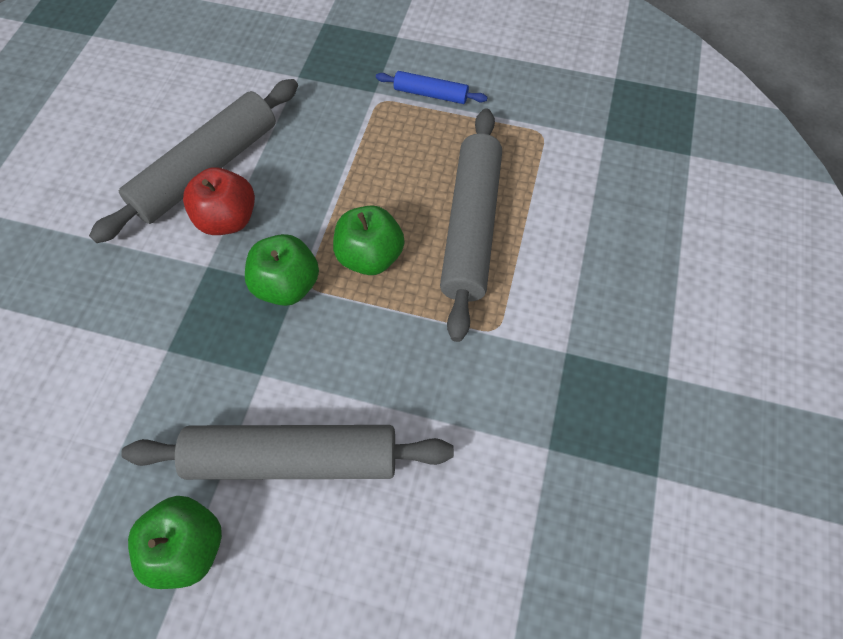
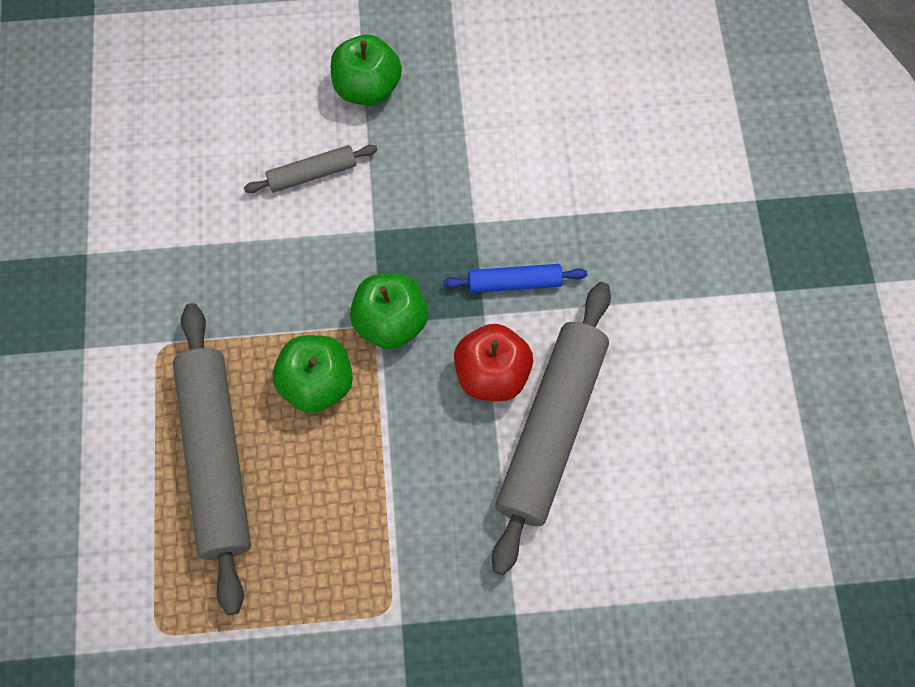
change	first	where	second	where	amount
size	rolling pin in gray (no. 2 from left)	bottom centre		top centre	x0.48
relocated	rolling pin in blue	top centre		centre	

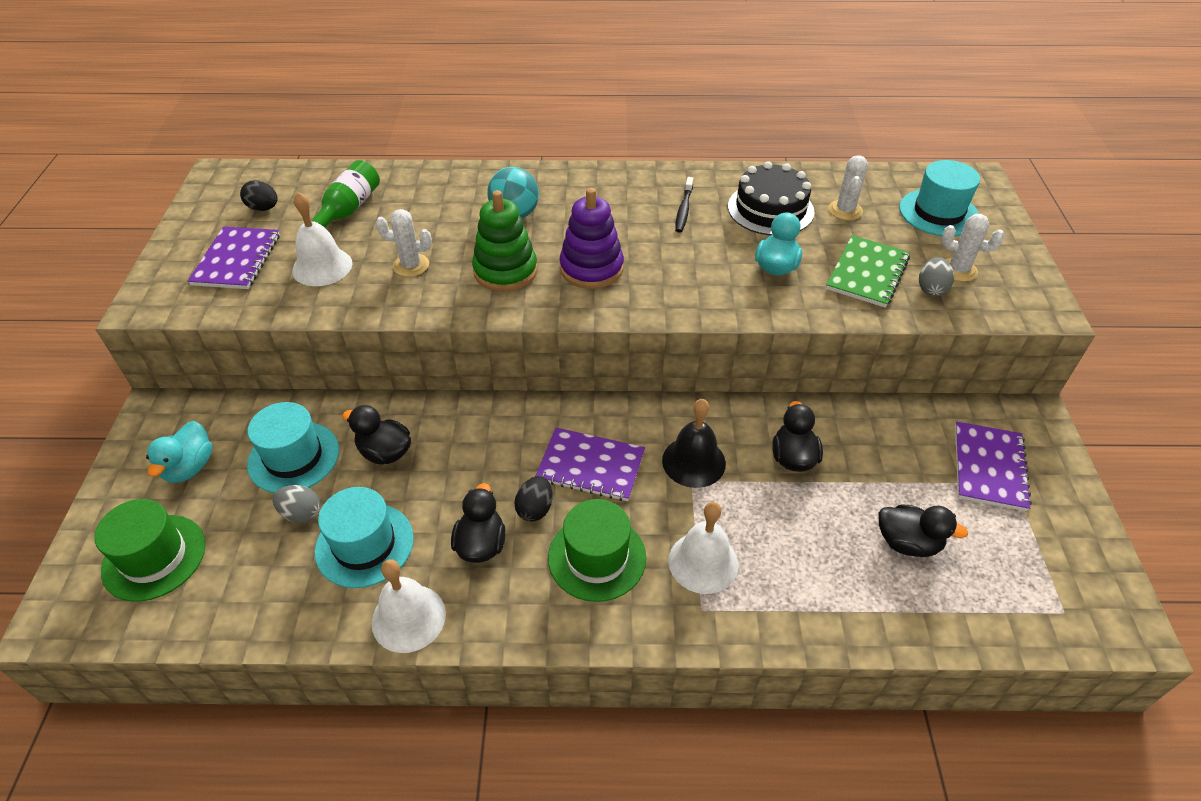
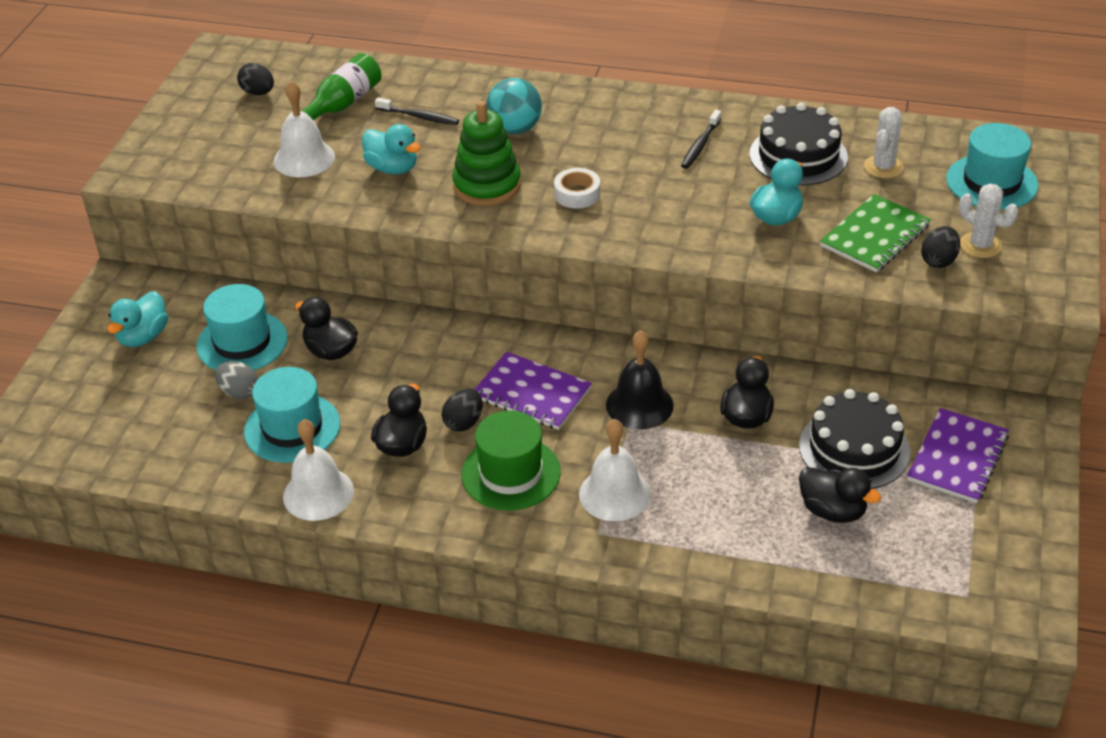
change	first	where	second	where	amount
exchanged	saguaro cactus in pure white (no. 1 from left)	top centre	toy duck in turquoise (no. 2 from left)	top centre	
appeared			dental brush in black (no. 1 from left)	top centre	
exchanged	ring stacker in violet	top centre	roll of tape in pure white	top centre	
appeared			layer cake in black (no. 2 from left)	middle right	
colour	toy egg in gray (no. 2 from left)	middle right	toy egg in black (no. 3 from left)	middle right	
missing	tall hat in green (no. 1 from left)	bottom left			
missing	notepad in violet (no. 1 from left)	top left			

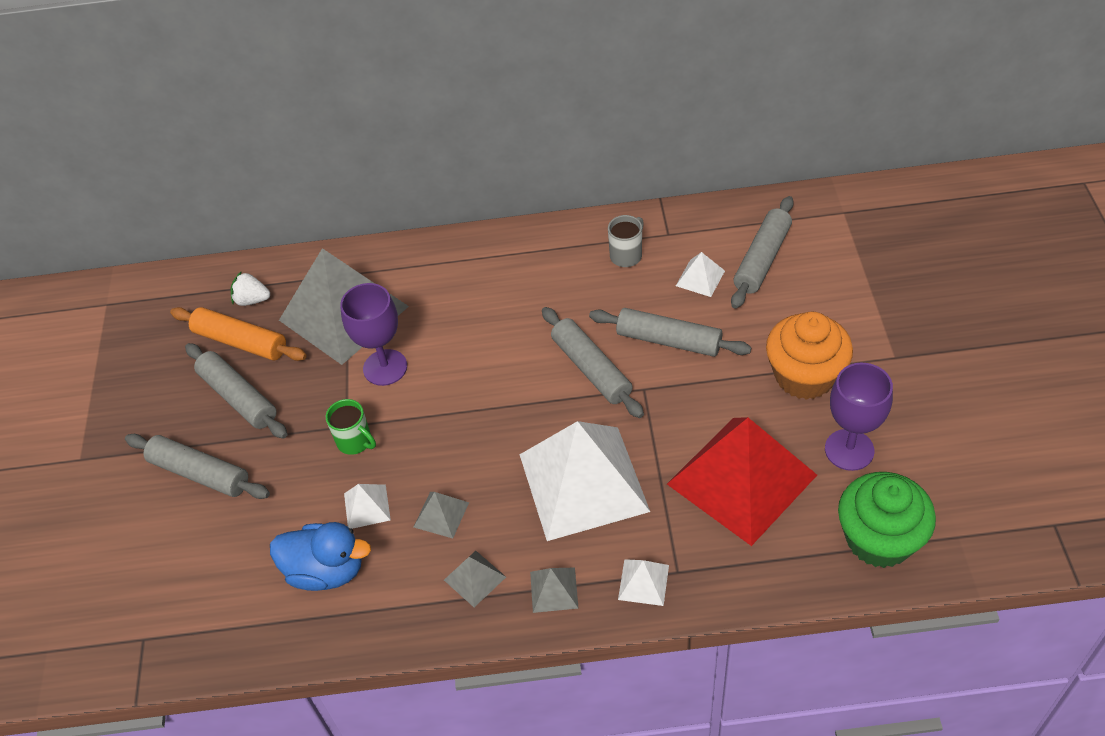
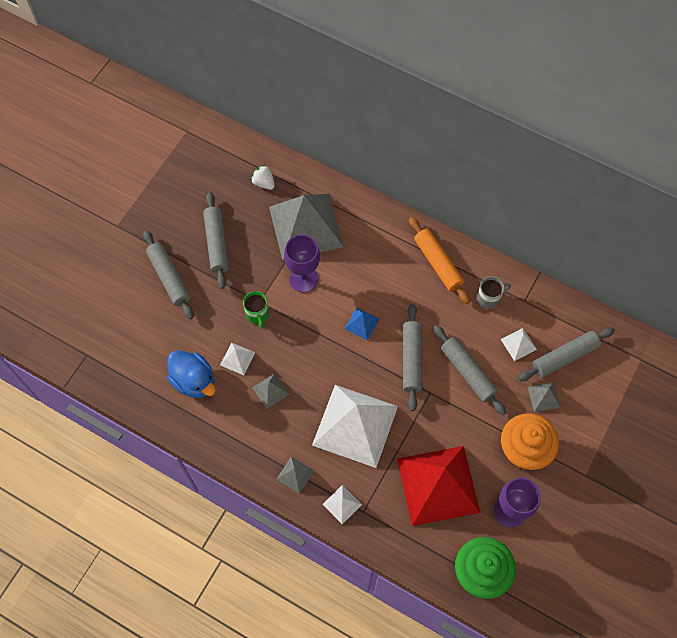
change	first	where	second	where	amount
appeared			pyramid in blue	centre	
relocated	rolling pin in bright orange	middle left		centre	
relocated	pyramid in gray (no. 3 from left in the first image)	bottom centre	pyramid in gray (no. 4 from left)	middle right	

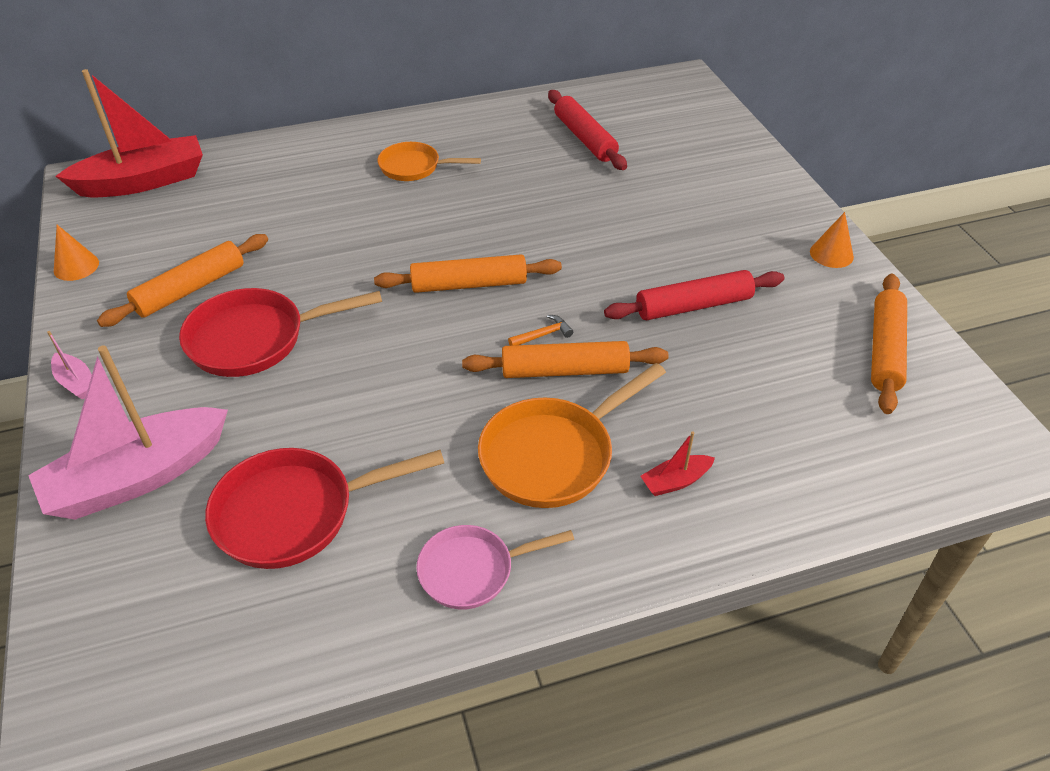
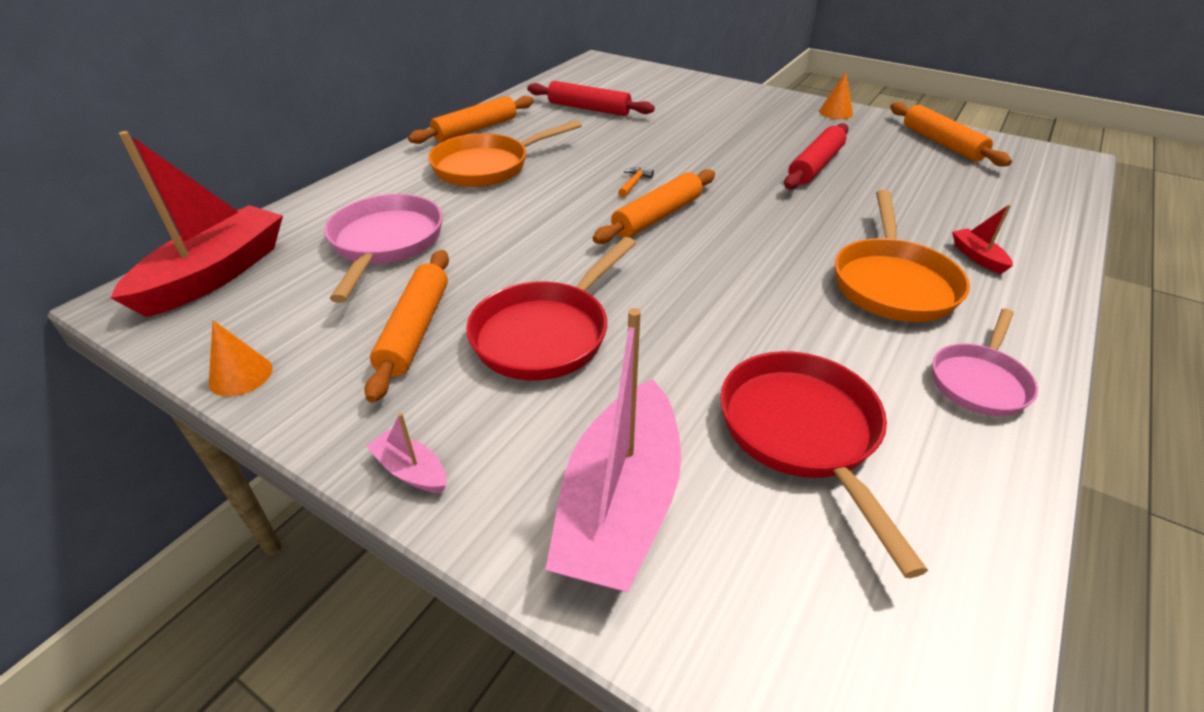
change	first	where	second	where	amount
appeared			pan in pink (no. 1 from left)	middle left	
spun	sailboat in pink (no. 1 from left)	middle left		centre	150 degrees counterclockwise
relocated	rolling pin in bright orange (no. 3 from left in the first image)	centre	rolling pin in bright orange (no. 2 from left)	top centre	
size	pan in bright orange (no. 1 from left)	top centre		top centre	x1.56
relocated	hammer in bright orange	centre		top centre	
spun	pan in scarlet (no. 2 from left)	middle left		middle right	135 degrees clockwise
spun	sailboat in scarlet (no. 2 from left)	centre		middle right	135 degrees clockwise

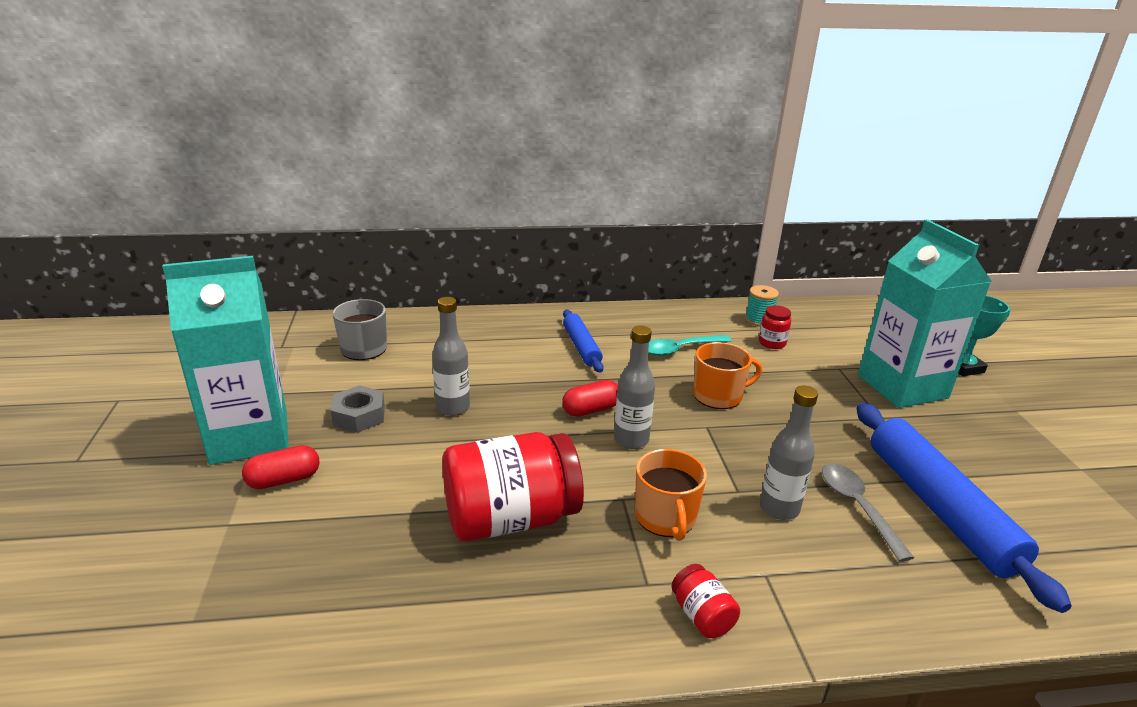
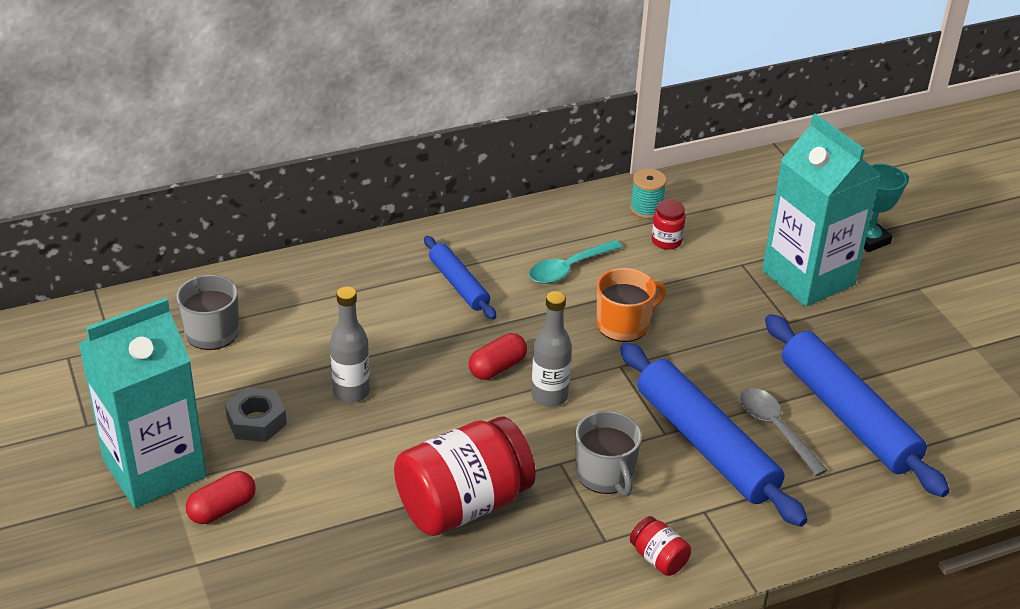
change	first	where	second	where	amount
colour	coffee mug in bright orange (no. 1 from left)	bottom centre	coffee mug in gray (no. 2 from left)	bottom centre	
exchanged	bottle in gray (no. 3 from left)	middle right	rolling pin in blue (no. 2 from left)	bottom right	

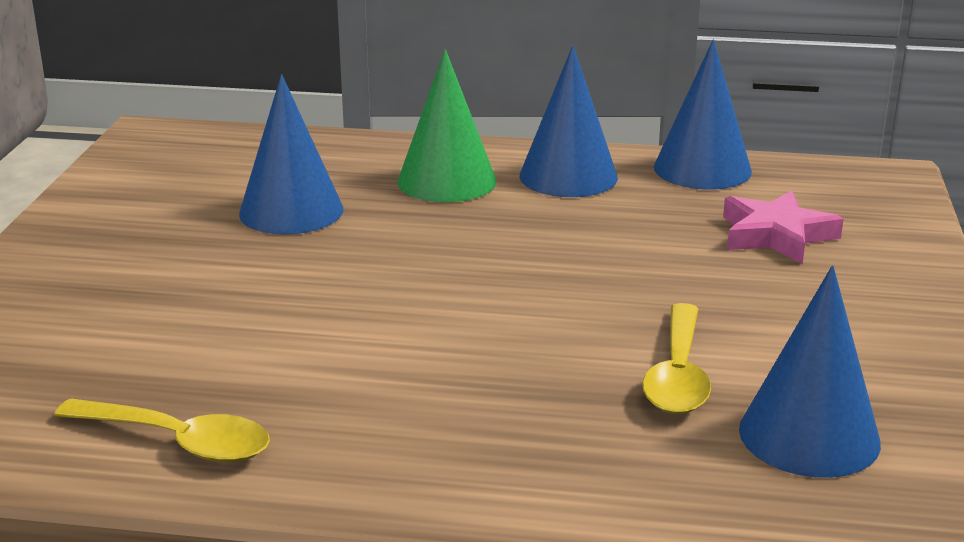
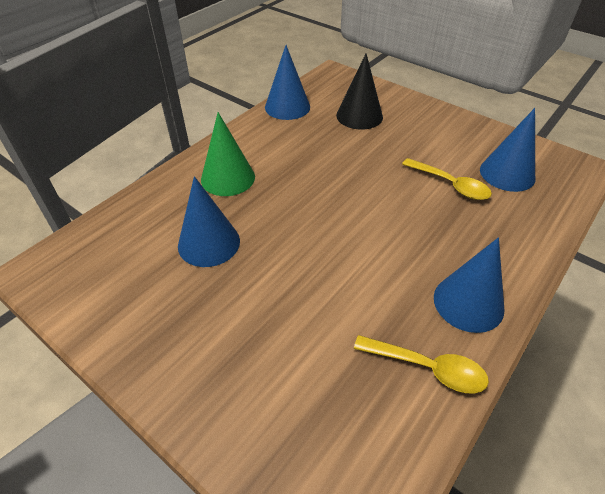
change	first	where	second	where	amount
exchanged	star in pink	middle right	cone shape in black	top centre	
spun	teaspoon in golden (no. 1 from left)	bottom left		bottom right	60 degrees clockwise
relocated	cone shape in blue (no. 2 from left in the first image)	top centre	cone shape in blue (no. 3 from left)	middle right	

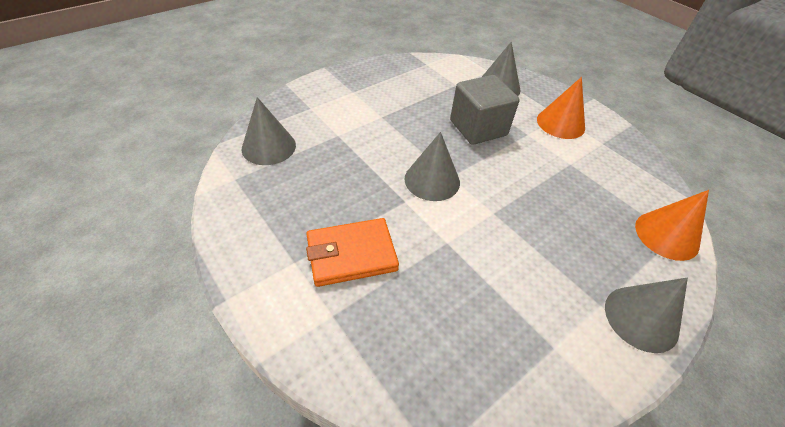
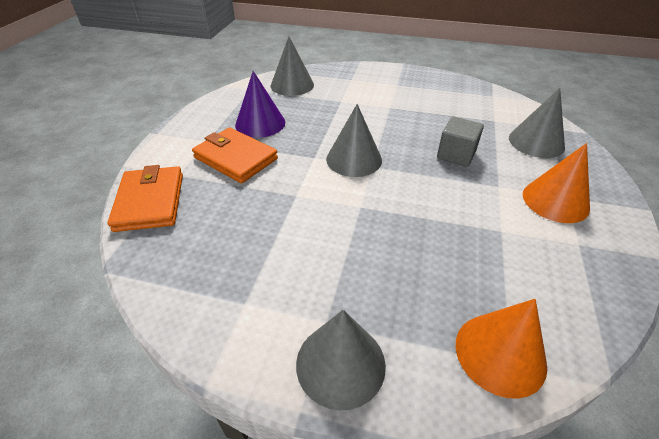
change	first	where	second	where	amount
appeared			wallet in bright orange (no. 1 from left)	middle left	
appeared			cone shape in violet	top centre	
size	block in gray	top centre		top right	x0.65

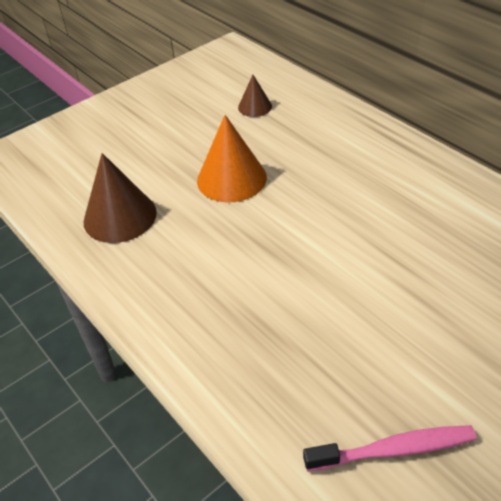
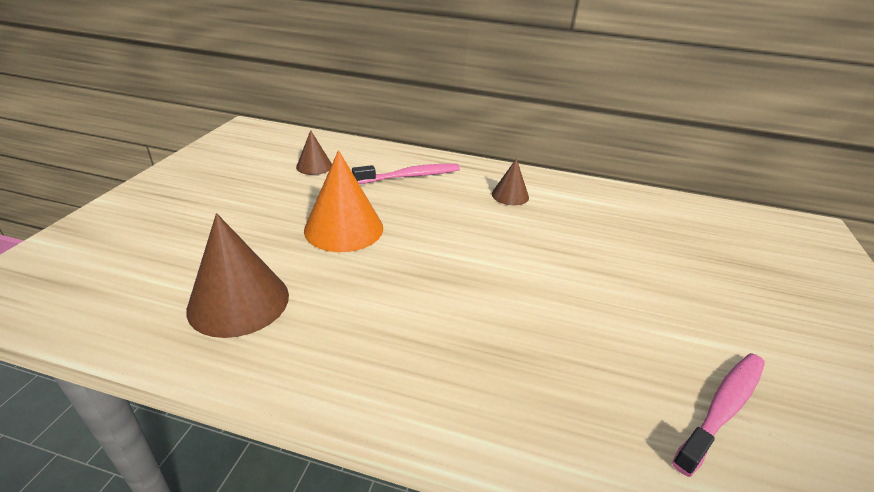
change	first	where	second	where	amount
appeared			dental brush in pink (no. 1 from left)	centre	
appeared			cone shape in brown (no. 3 from left)	centre	

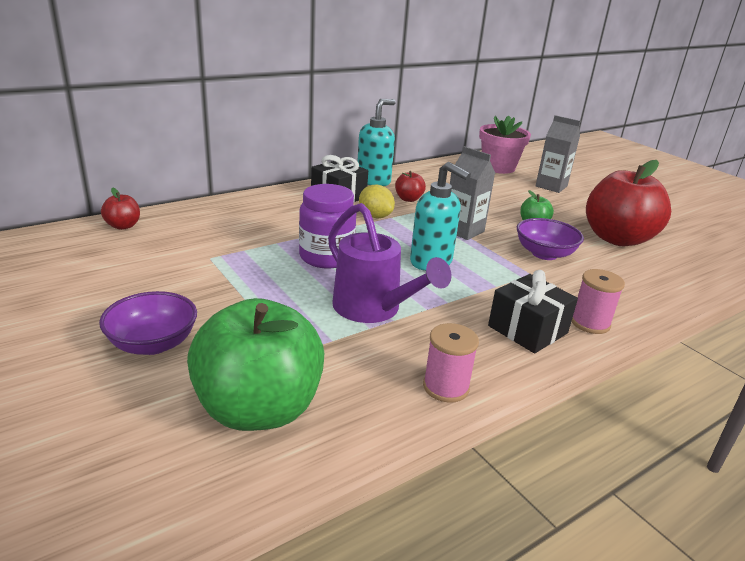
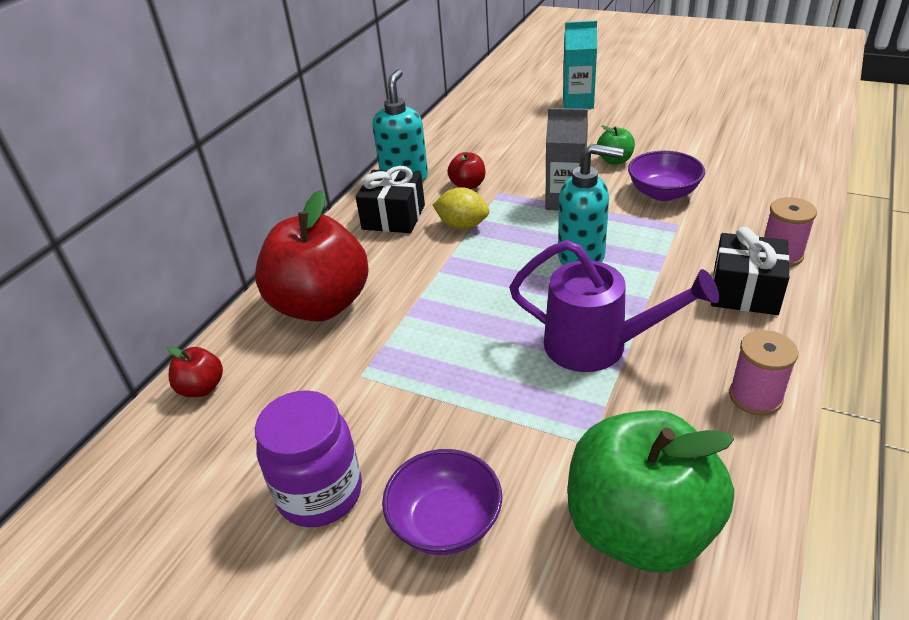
change	first	where	second	where	amount
relocated	apple fruit in scarlet (no. 3 from left in the first image)	middle right	apple fruit in scarlet (no. 2 from left)	centre	
relocated	jam jar in violet	centre		bottom centre	
colour	juice carton in gray (no. 2 from left)	top right	juice carton in turquoise	top centre	
missing	flower pot in pink	top right			

